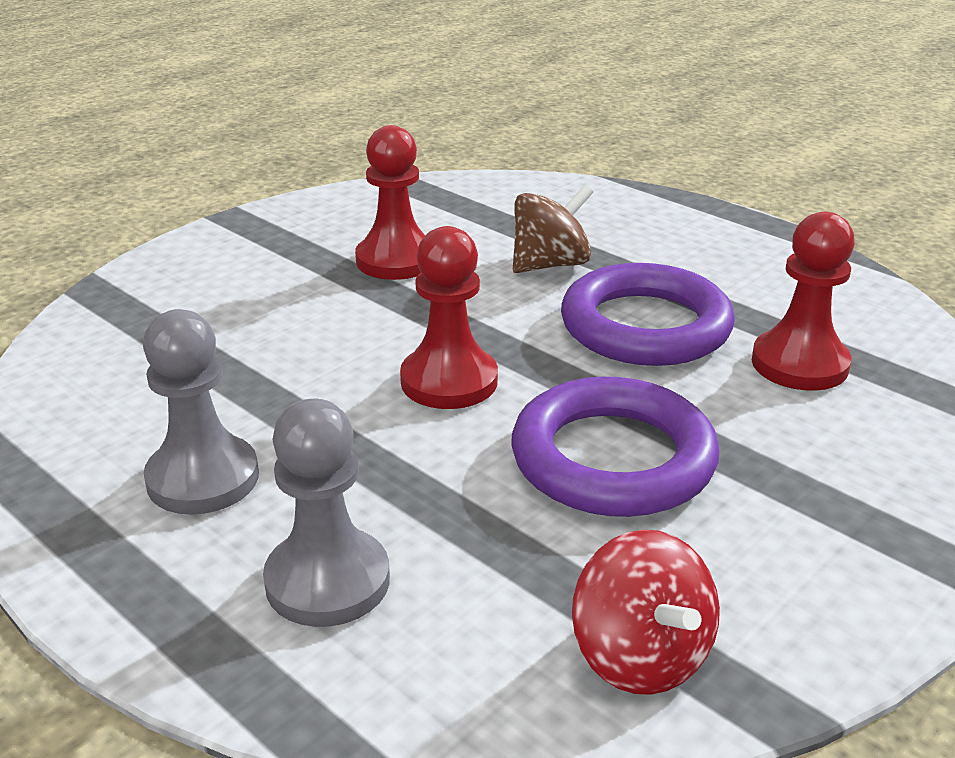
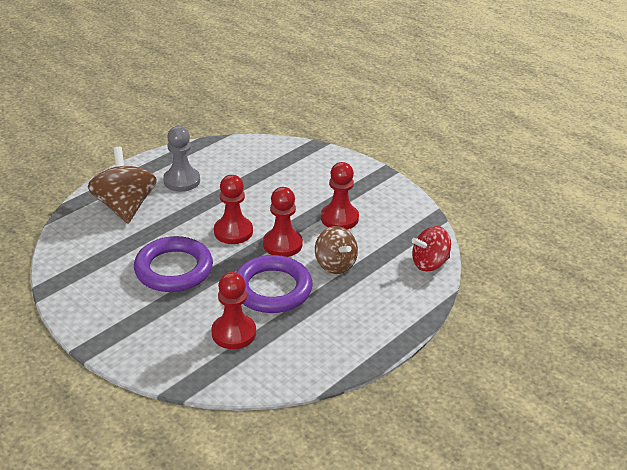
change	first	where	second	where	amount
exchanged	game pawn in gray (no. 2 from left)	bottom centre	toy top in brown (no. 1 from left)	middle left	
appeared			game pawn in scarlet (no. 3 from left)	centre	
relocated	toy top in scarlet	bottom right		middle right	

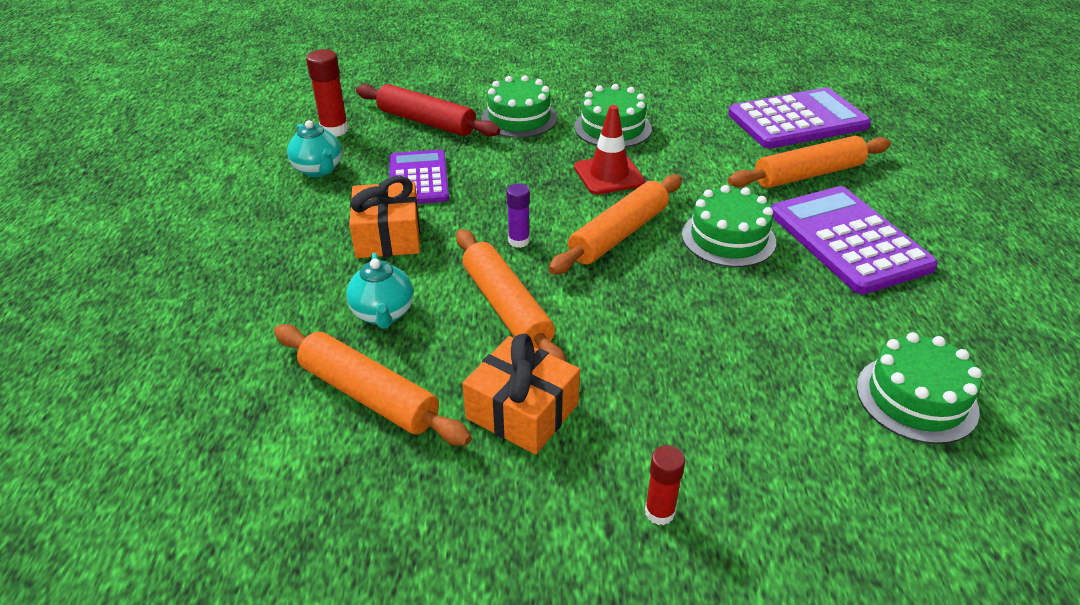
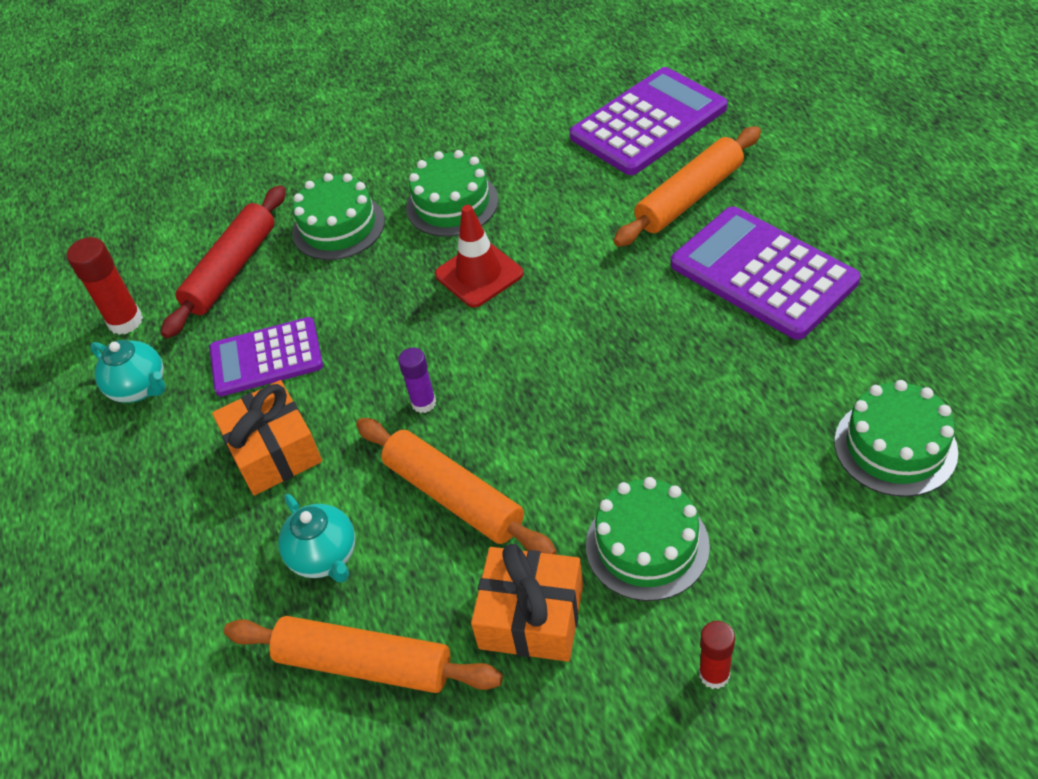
change	first	where	second	where	amount
spun	rolling pin in scarlet	top centre		middle left	75 degrees counterclockwise
spun	calculator in violet (no. 1 from left)	top centre		middle left	75 degrees counterclockwise
relocated	layer cake in green (no. 3 from left)	middle right		bottom centre	
missing	rolling pin in bright orange (no. 3 from left)	centre			

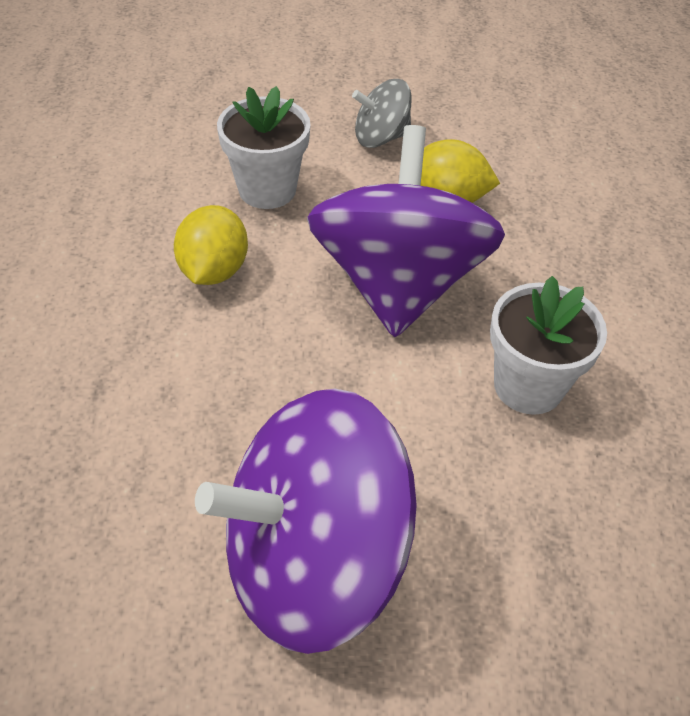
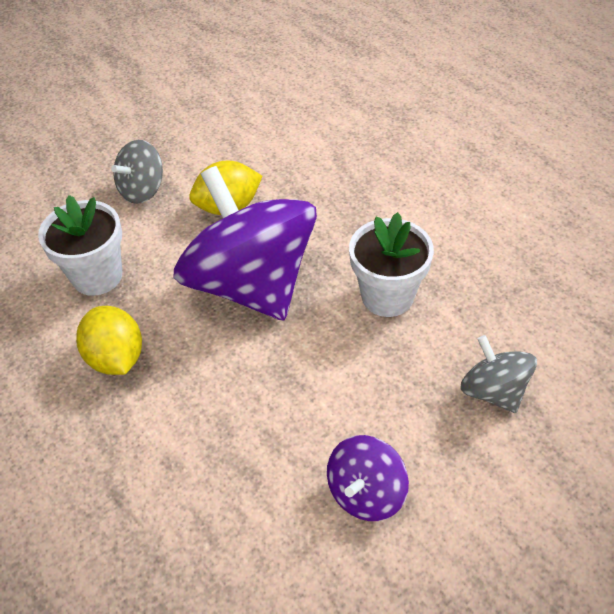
change	first	where	second	where	amount
size	toy top in violet (no. 1 from left in the first image)	bottom centre	toy top in violet (no. 2 from left)	bottom centre	x0.47
appeared			toy top in gray (no. 2 from left)	middle right	

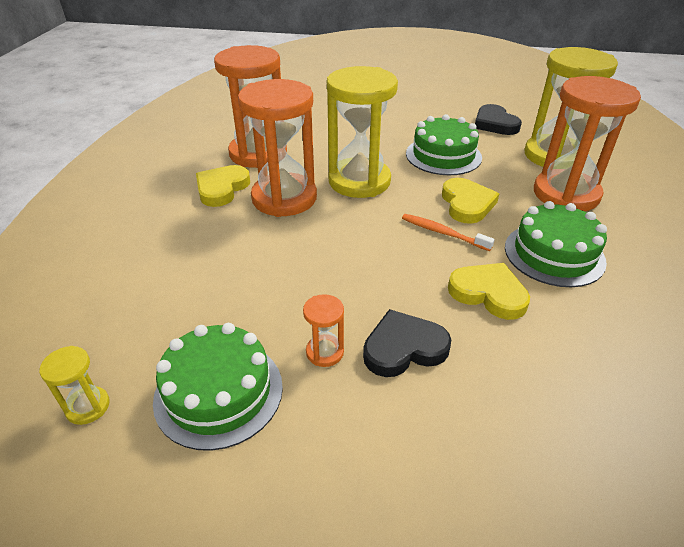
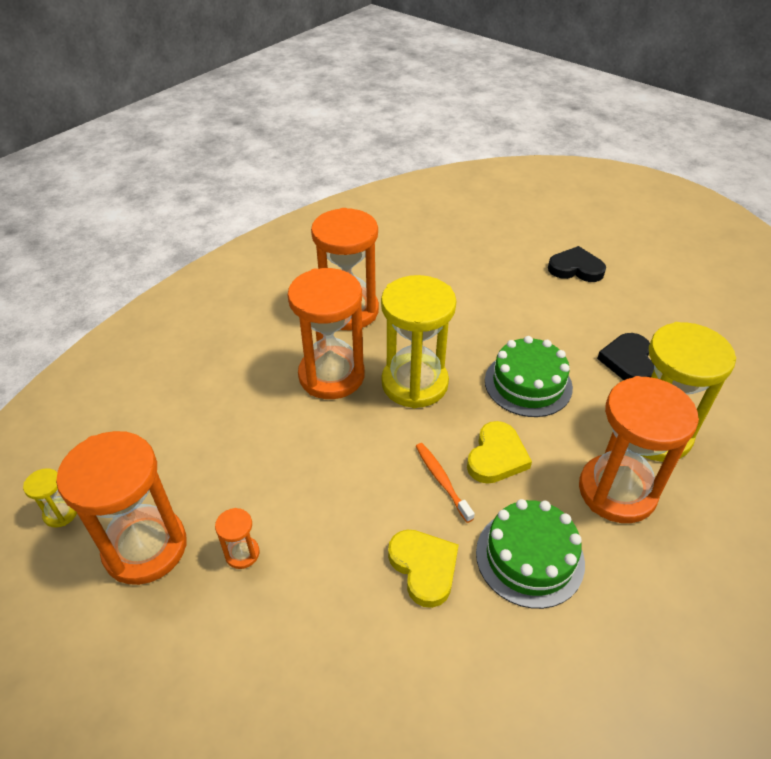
change	first	where	second	where	amount
exchanged	layer cake in green (no. 1 from left)	bottom left	sandglass in bright orange (no. 1 from left)	bottom left	
relocated	heart in black (no. 1 from left)	centre		middle right	
missing	heart in golden (no. 1 from left)	middle left			

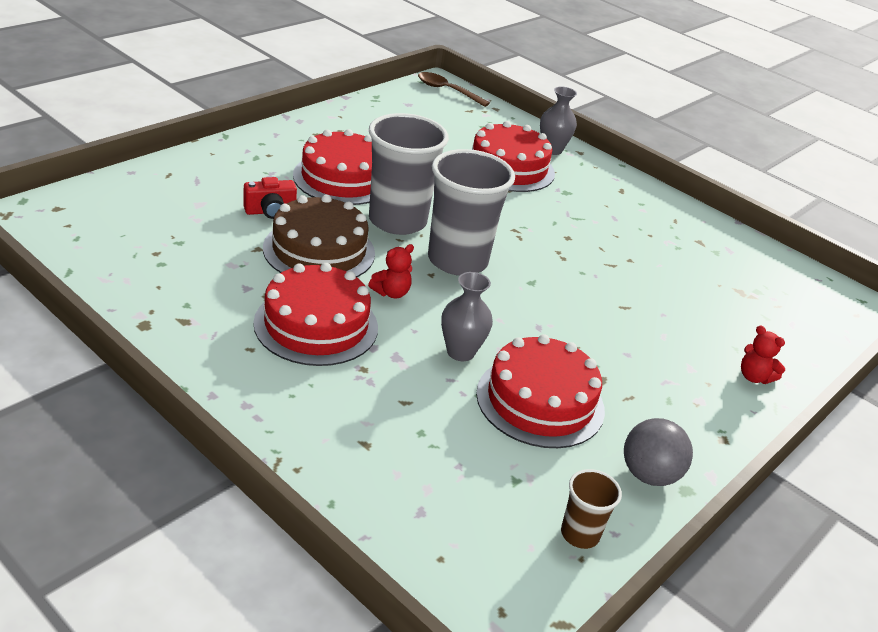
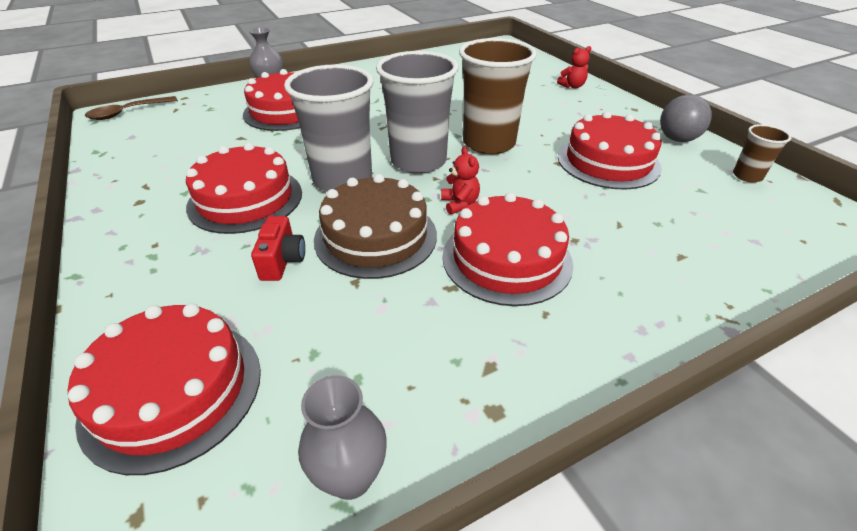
change	first	where	second	where	amount
appeared			layer cake in scarlet (no. 1 from left)	bottom left	
relocated	flower vase in gray (no. 1 from left in the first image)	centre	flower vase in gray (no. 2 from left)	bottom centre	
appeared			tumbler in brown (no. 1 from left)	top centre	

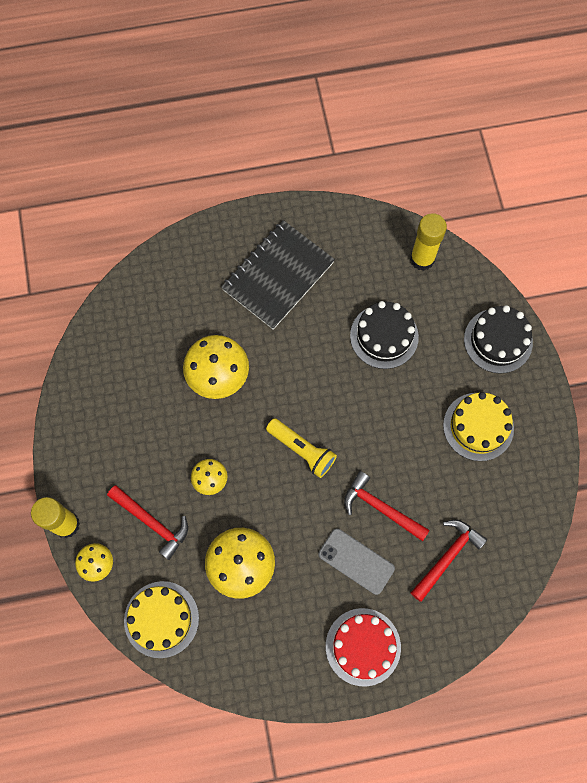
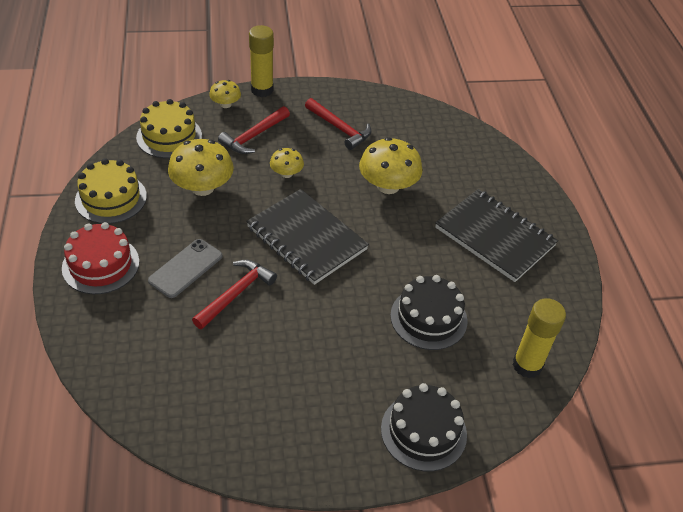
change	first	where	second	where	amount
relocated	layer cake in golden (no. 2 from left in the first image)	middle right	layer cake in golden (no. 1 from left)	middle left	
exchanged	pocket torch in golden	centre	notepad in black (no. 1 from left)	centre	
relocated	hammer in scarlet (no. 3 from left)	bottom right		top centre	

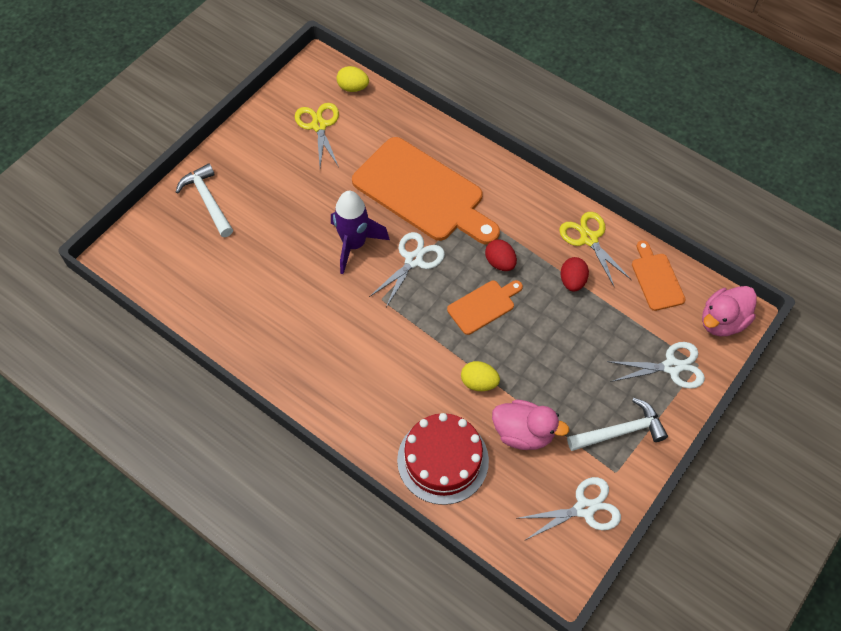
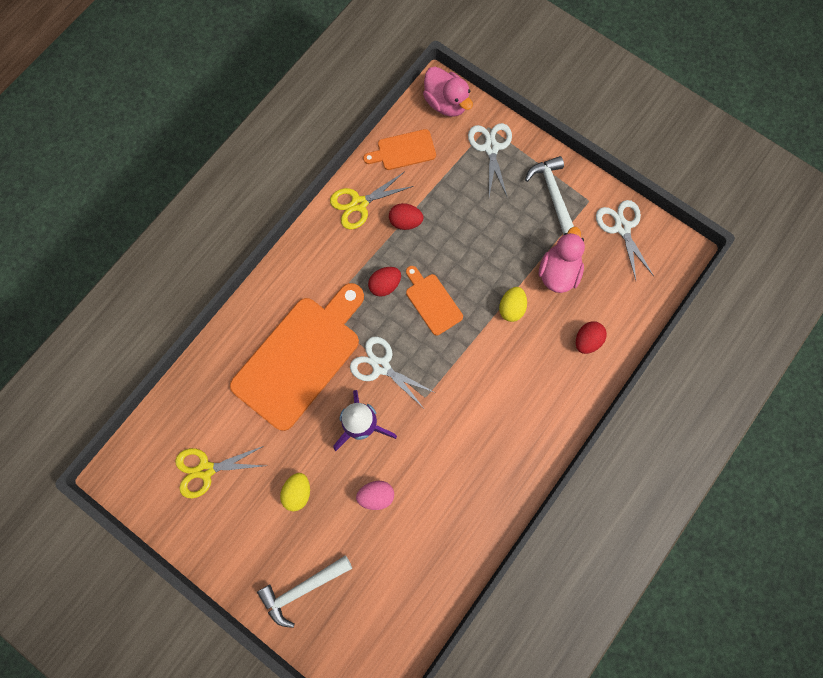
change	first	where	second	where	amount
relocated	toy egg in golden (no. 1 from left)	top centre		bottom centre	
appeared			toy egg in pink	bottom centre	
exchanged	layer cake in scarlet	bottom centre	toy egg in scarlet (no. 3 from left)	middle right	

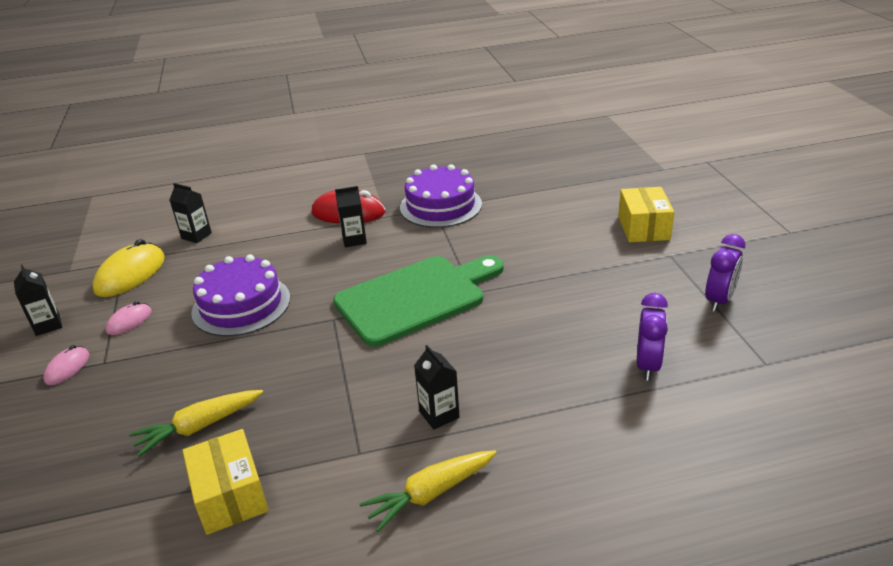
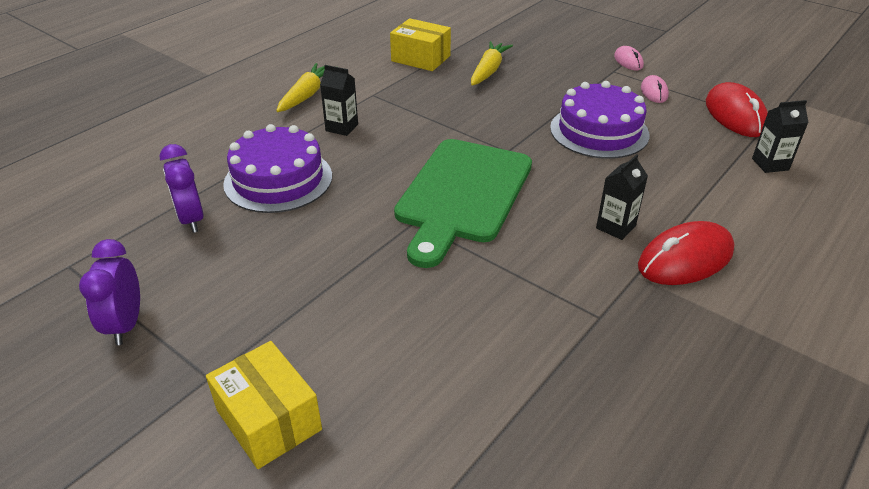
change	first	where	second	where	amount
relocated	layer cake in violet (no. 2 from left in the first image)	centre	layer cake in violet (no. 1 from left)	middle left	
colour	computer mouse in golden	middle left	computer mouse in scarlet (no. 2 from left)	top right	
missing	juice carton in black (no. 1 from left)	middle left			

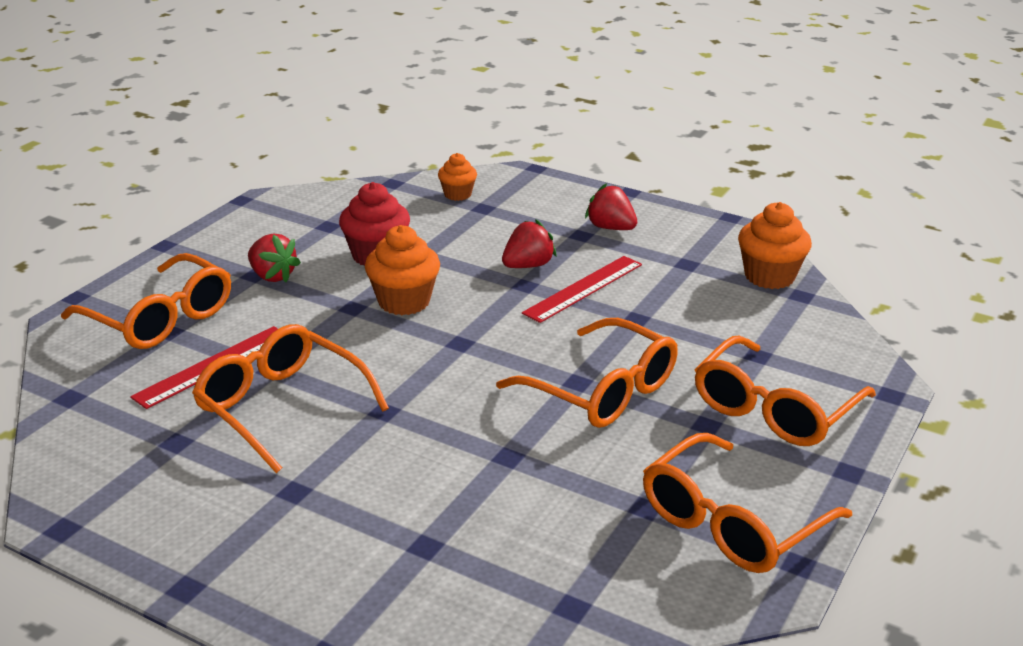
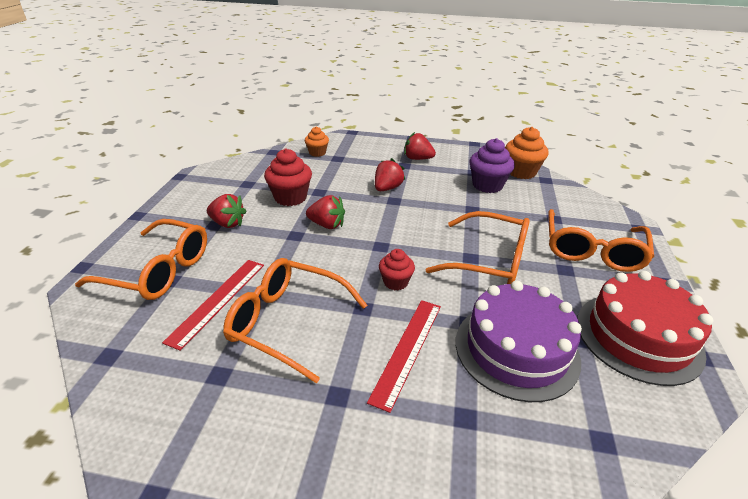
change	first	where	second	where	amount
exchanged	cupcake in bright orange (no. 1 from left)	centre	toy strawberry in scarlet (no. 2 from left)	centre	
relocated	ruler in scarlet (no. 2 from left)	centre		bottom centre	
appeared			cupcake in scarlet (no. 2 from left)	centre	
appeared			layer cake in violet	bottom right	
appeared			cupcake in violet	top centre	
exchanged	spectacles in bright orange (no. 4 from left)	bottom right	layer cake in scarlet	middle right	

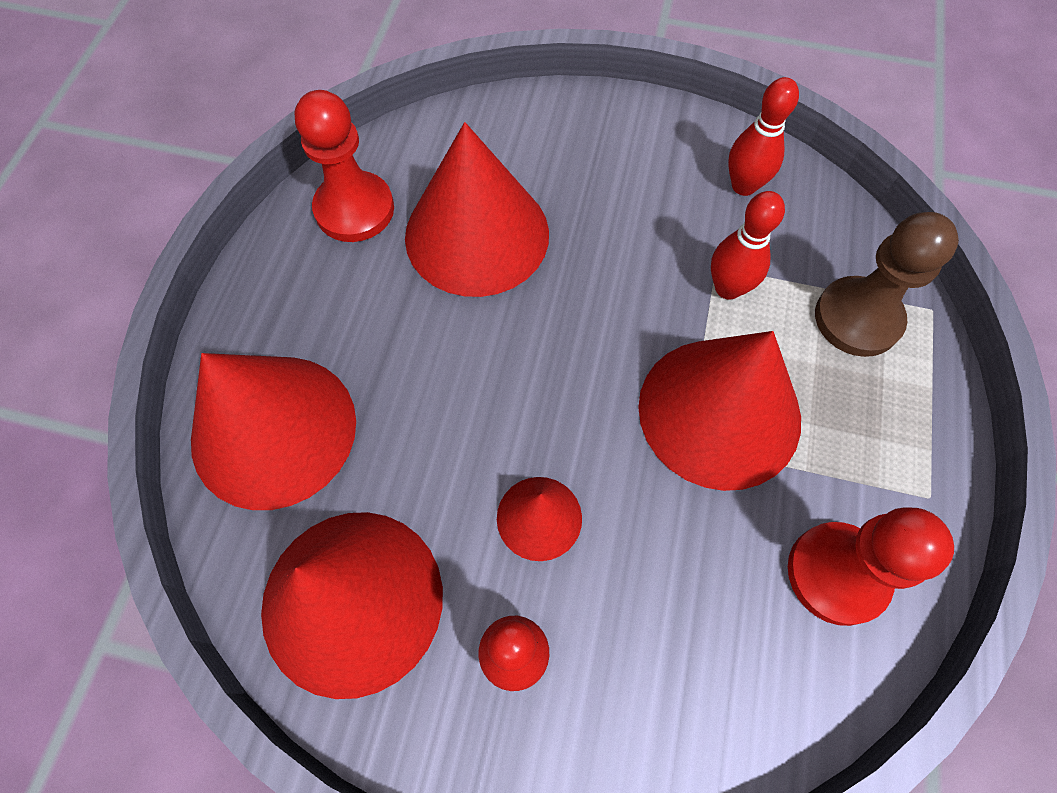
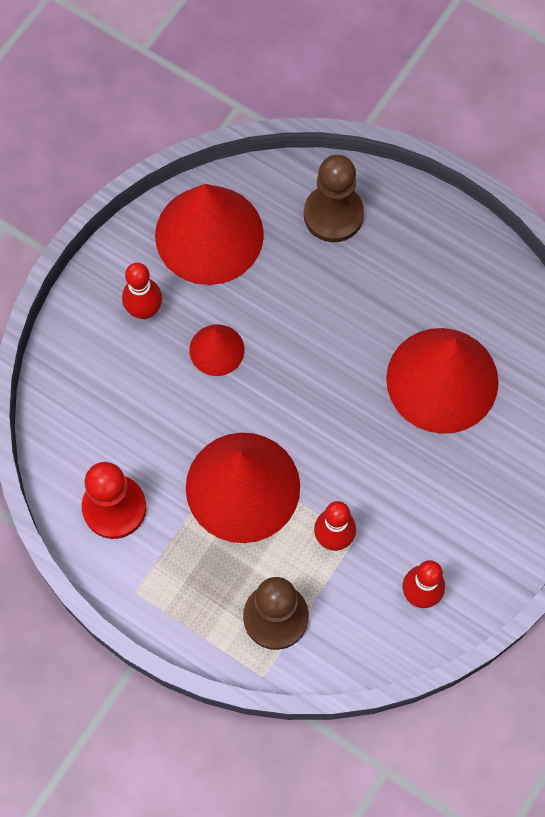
change	first	where	second	where	amount
exchanged	cone shape in scarlet (no. 1 from left)	middle left	game pawn in brown (no. 2 from left)	top centre	
missing	game pawn in scarlet (no. 1 from left)	top left			

